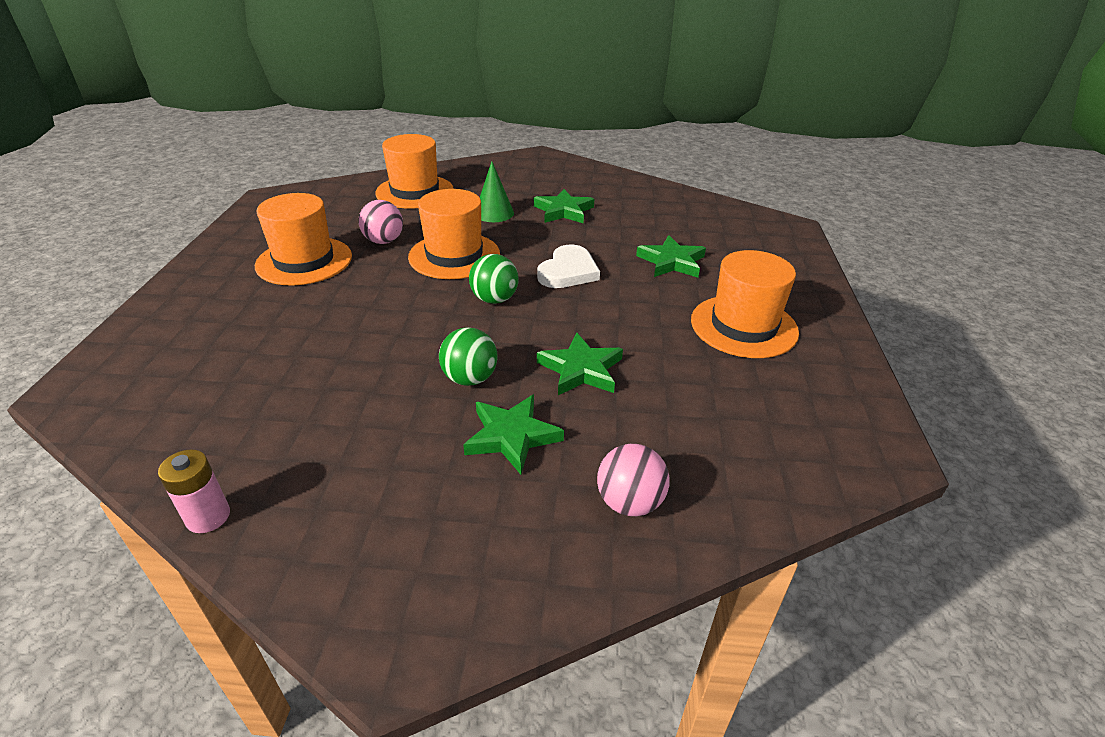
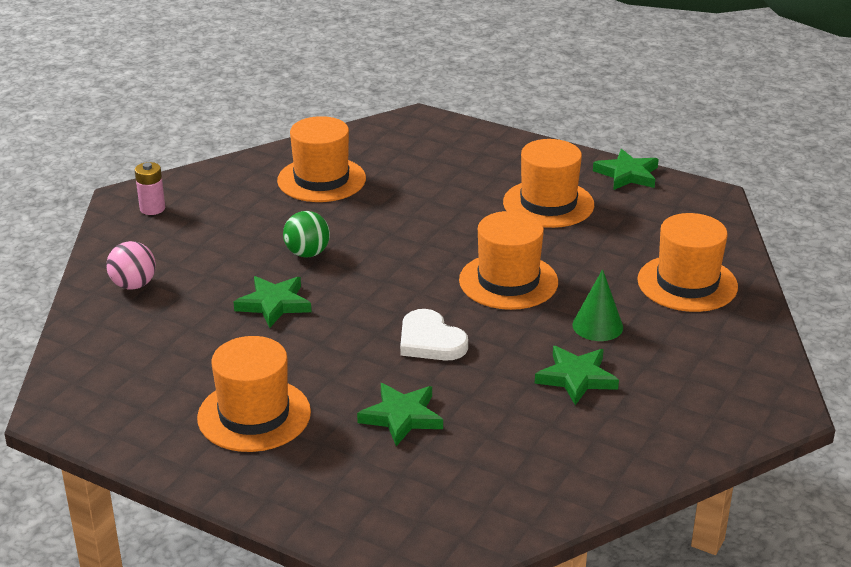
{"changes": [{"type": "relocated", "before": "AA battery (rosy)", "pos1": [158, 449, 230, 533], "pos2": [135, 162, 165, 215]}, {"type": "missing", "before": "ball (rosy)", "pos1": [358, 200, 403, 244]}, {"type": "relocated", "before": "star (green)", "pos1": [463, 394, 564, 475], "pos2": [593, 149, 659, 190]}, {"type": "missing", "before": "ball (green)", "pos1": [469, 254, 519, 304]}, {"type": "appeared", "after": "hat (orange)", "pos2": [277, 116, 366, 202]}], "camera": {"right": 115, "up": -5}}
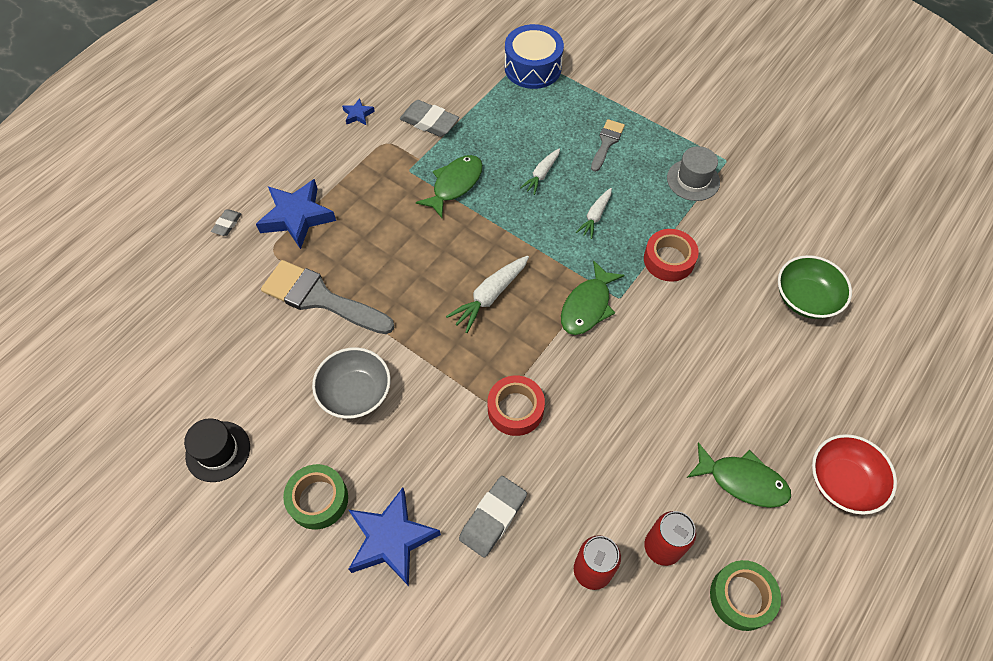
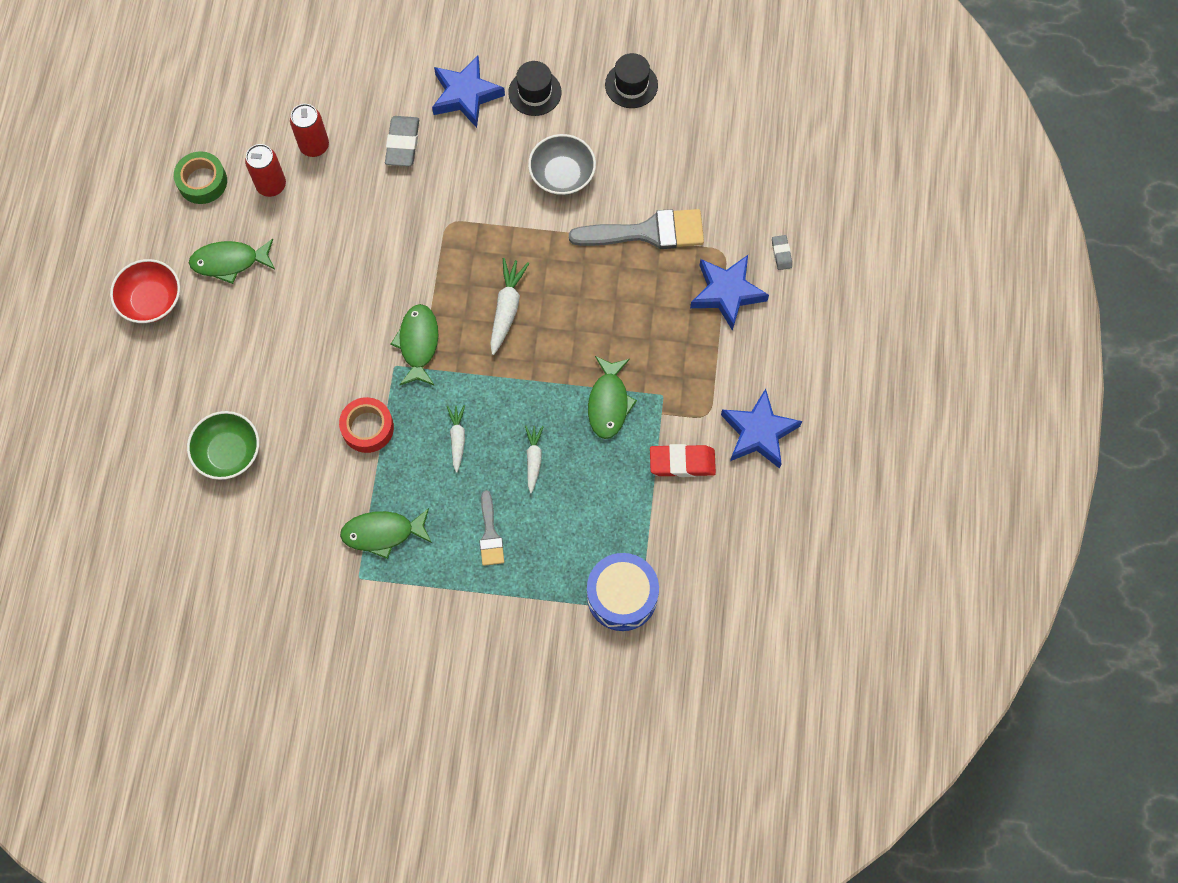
{"changes": [{"type": "exchanged", "before": "sticky tape (green)", "after": "hat (black)", "pos1": [283, 464, 348, 530], "pos2": [508, 61, 562, 116]}, {"type": "size", "before": "star (cobalt)", "pos1": [342, 98, 375, 125], "pos2": [721, 388, 802, 469], "scale": 2.19}, {"type": "colour", "before": "eraser (ash-grey)", "after": "eraser (red)", "pos1": [400, 100, 459, 137], "pos2": [650, 444, 716, 477]}, {"type": "missing", "before": "sticky tape (red)", "pos1": [488, 376, 545, 436]}, {"type": "exchanged", "before": "hat (ash-grey)", "after": "fish (green)", "pos1": [667, 146, 720, 201], "pos2": [340, 508, 432, 559]}], "camera": {"right": 150, "up": 10}}
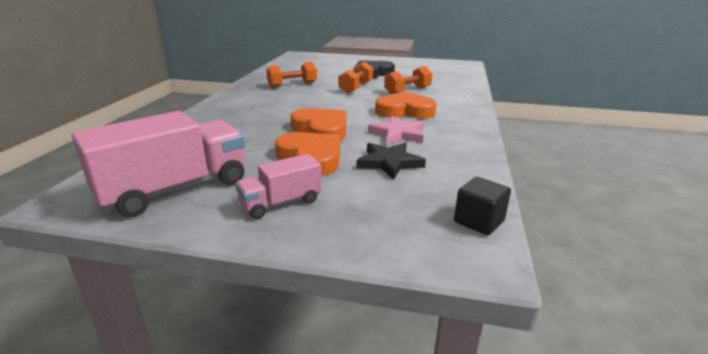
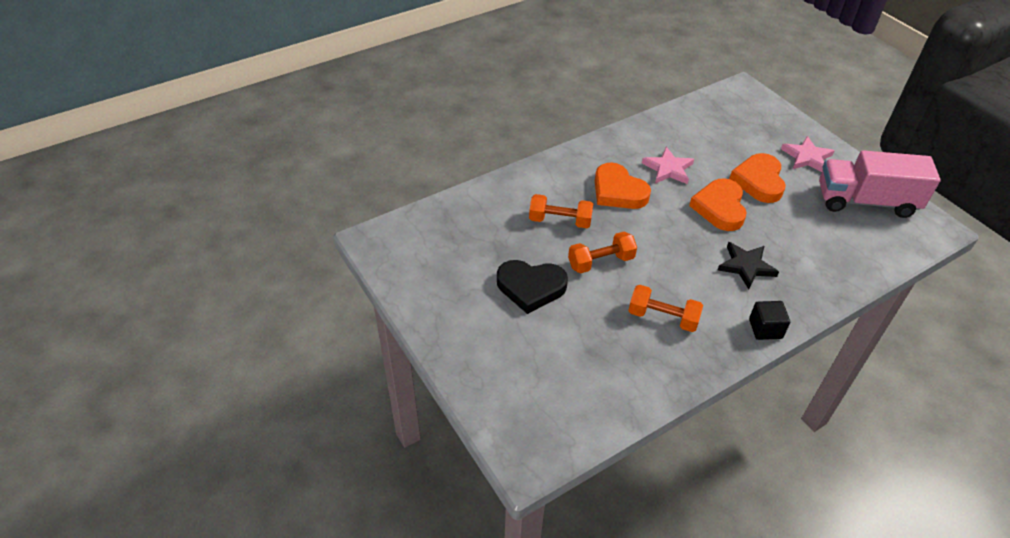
{"changes": [{"type": "exchanged", "before": "lorry (rosy)", "after": "star (rosy)", "pos1": [235, 154, 322, 219], "pos2": [781, 136, 835, 172]}, {"type": "relocated", "before": "star (black)", "pos1": [356, 143, 426, 180], "pos2": [718, 242, 779, 289]}, {"type": "relocated", "before": "block (black)", "pos1": [454, 177, 511, 235], "pos2": [749, 301, 790, 340]}], "camera": {"right": -135, "up": 20}}
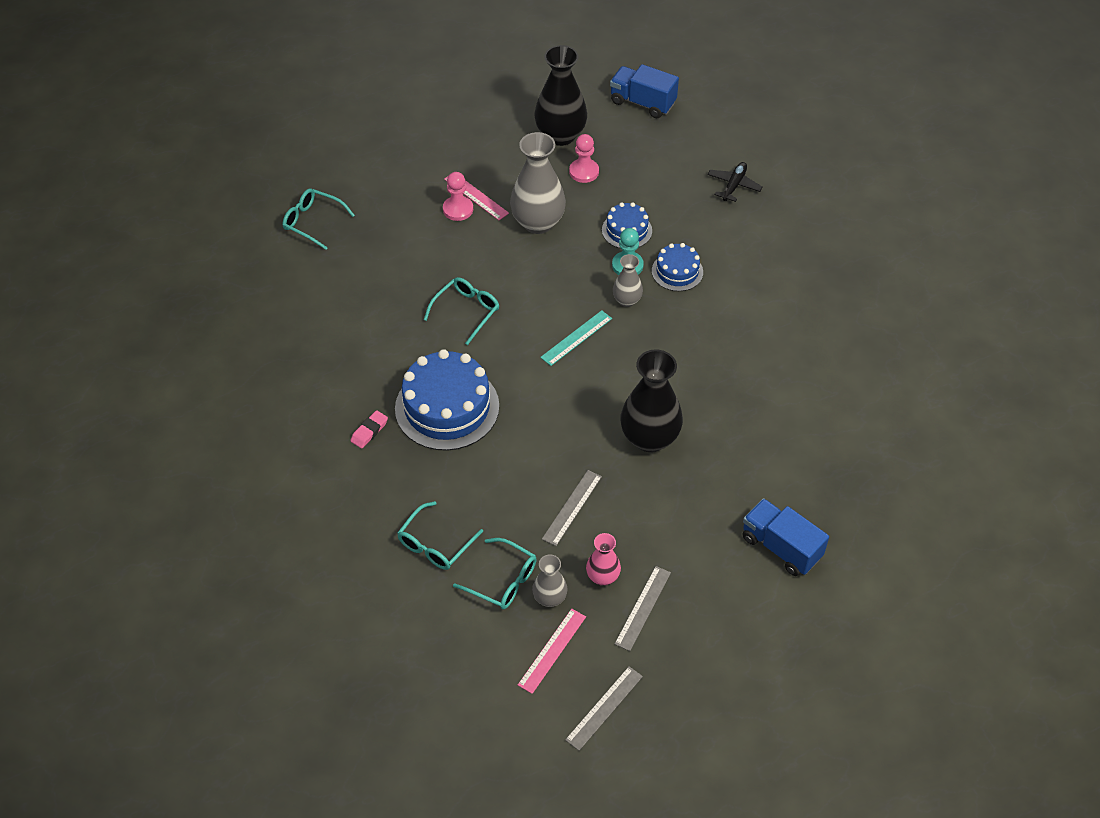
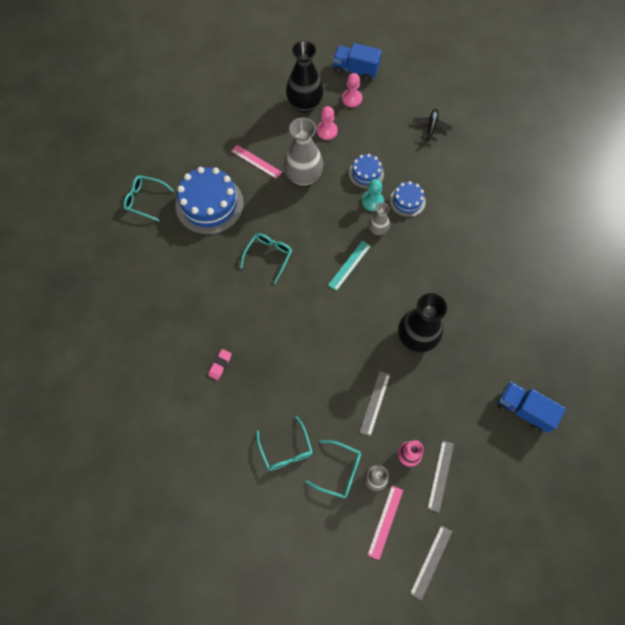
{"changes": [{"type": "relocated", "before": "gateau (cobalt)", "pos1": [395, 349, 499, 451], "pos2": [175, 167, 244, 235]}, {"type": "spun", "before": "glasses (teal)", "pos1": [397, 501, 483, 570], "pos2": [256, 416, 313, 471], "turn": -45}, {"type": "relocated", "before": "chess pawn (rosy)", "pos1": [443, 172, 473, 221], "pos2": [342, 73, 362, 107]}], "camera": {"right": -10, "up": 15}}
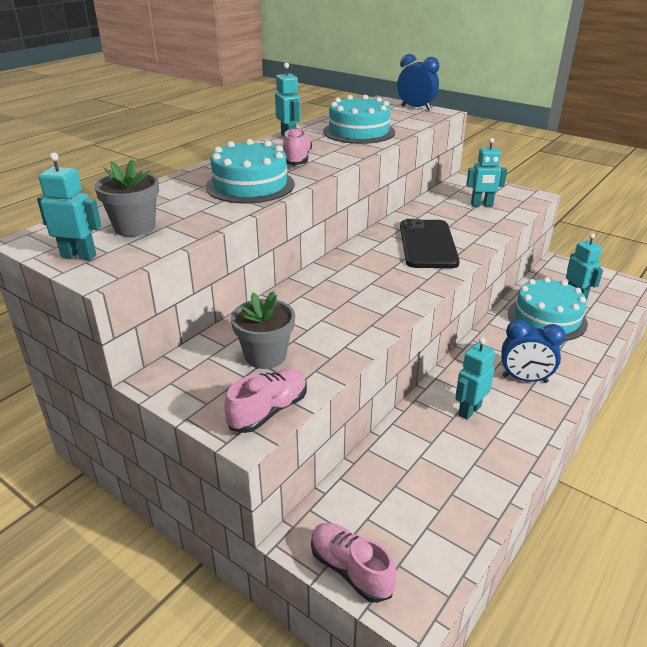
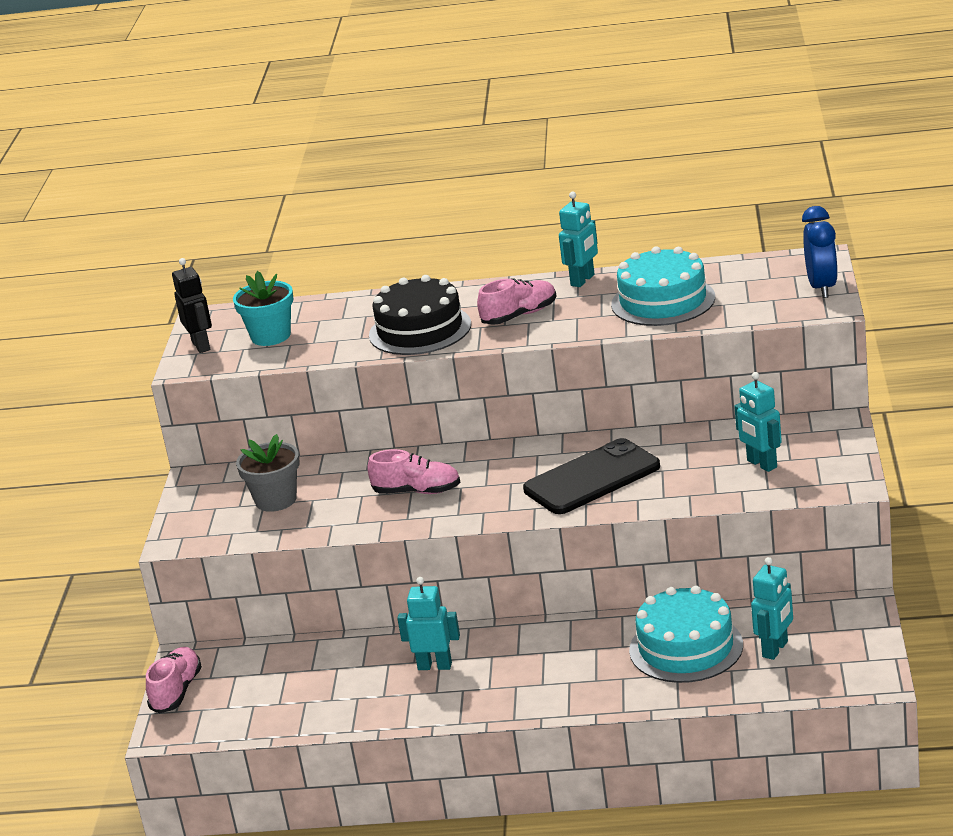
{"changes": [{"type": "colour", "before": "robot (teal)", "after": "robot (black)", "pos1": [37, 153, 102, 260], "pos2": [172, 258, 212, 353]}, {"type": "colour", "before": "plant pot (ash-grey)", "after": "plant pot (teal)", "pos1": [94, 159, 159, 237], "pos2": [233, 271, 293, 346]}, {"type": "colour", "before": "gateau (teal)", "after": "gateau (black)", "pos1": [206, 139, 295, 203], "pos2": [369, 275, 471, 355]}, {"type": "relocated", "before": "lace-up shoe (rosy)", "pos1": [224, 369, 307, 433], "pos2": [367, 449, 460, 494]}, {"type": "missing", "before": "clock (cobalt)", "pos1": [502, 320, 566, 383]}], "camera": {"right": 60, "up": -5}}
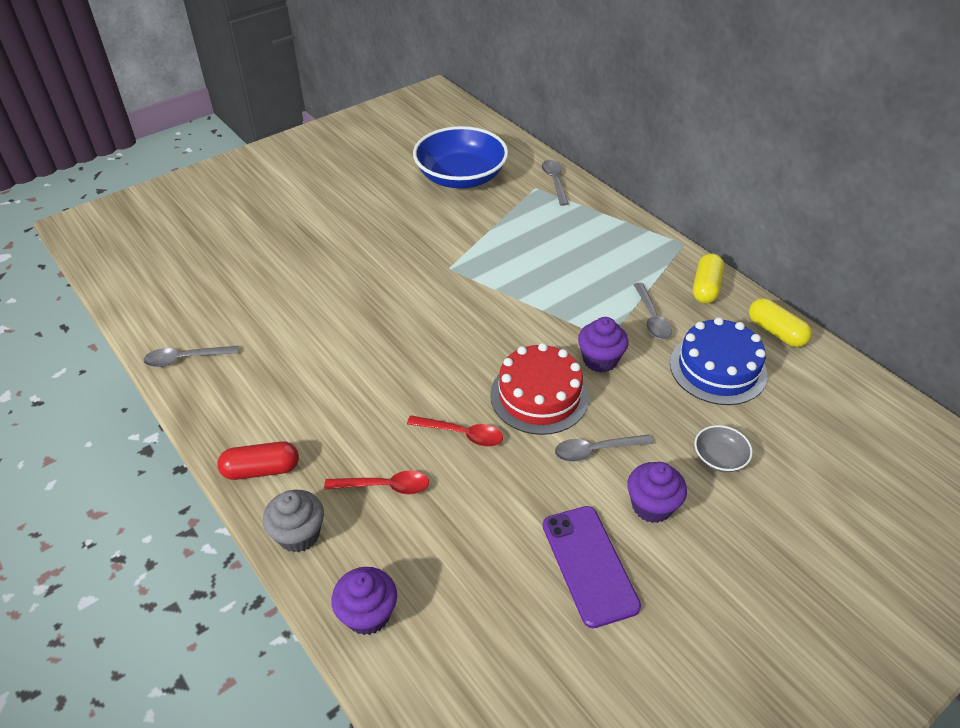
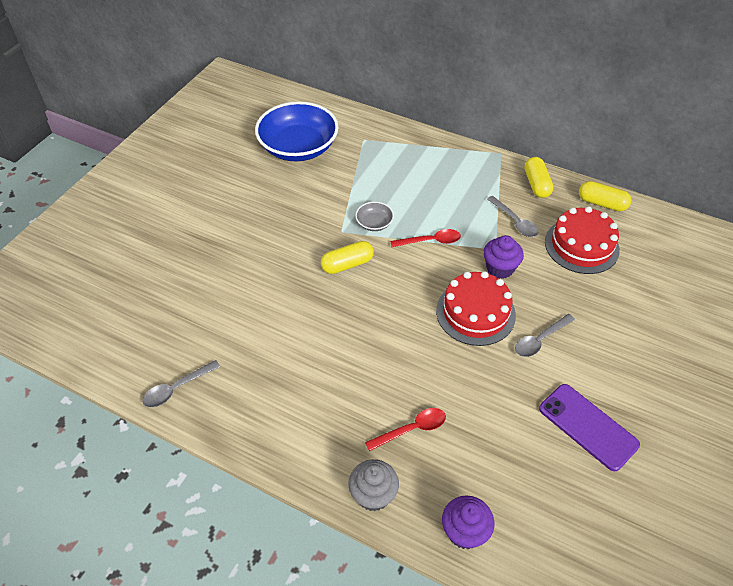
{"changes": [{"type": "missing", "before": "pill (red)", "pos1": [217, 441, 299, 480]}, {"type": "relocated", "before": "teaspoon (red)", "pos1": [407, 415, 503, 447], "pos2": [390, 229, 461, 247]}, {"type": "missing", "before": "teaspoon (ash-grey)", "pos1": [542, 160, 569, 206]}, {"type": "missing", "before": "fairy cake (purple)", "pos1": [627, 462, 687, 523]}, {"type": "colour", "before": "gateau (cobalt)", "after": "gateau (red)", "pos1": [670, 317, 767, 405], "pos2": [545, 206, 620, 274]}, {"type": "relocated", "before": "deep dish (ash-grey)", "pos1": [695, 425, 753, 472], "pos2": [355, 202, 394, 231]}, {"type": "appeared", "after": "pill (yellow)", "pos2": [321, 241, 374, 274]}], "camera": {"right": -25, "up": 5}}
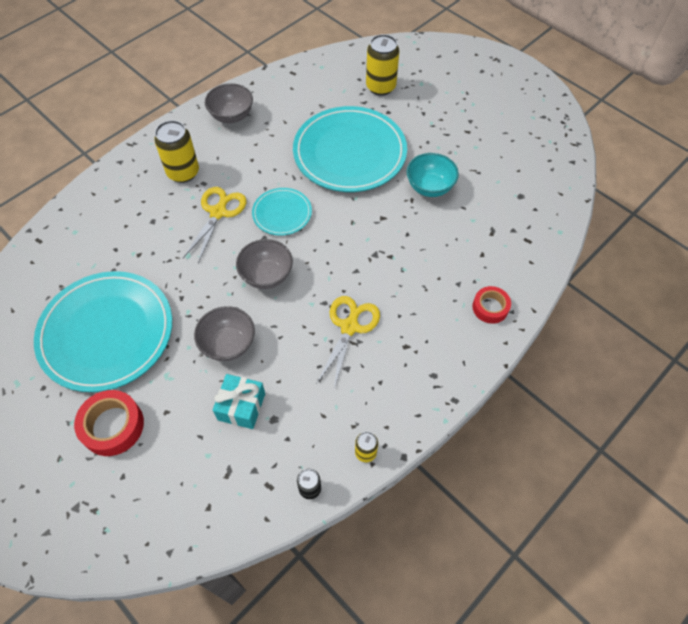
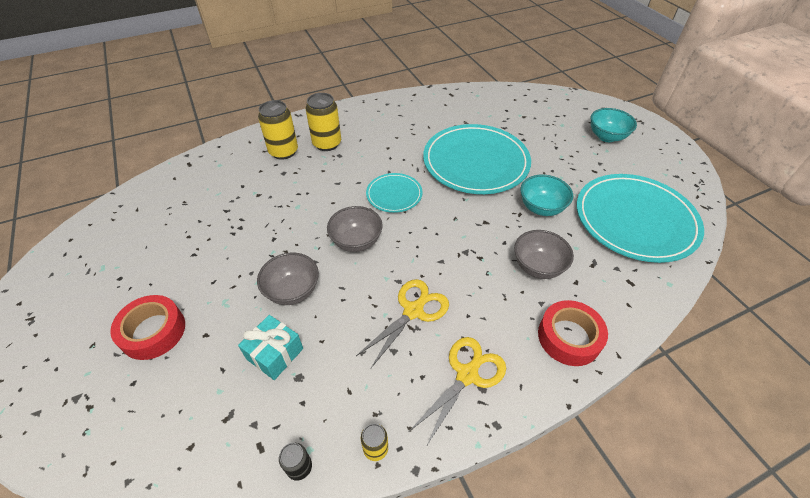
{"changes": [{"type": "relocated", "before": "plate (teal)", "pos1": [34, 271, 172, 392], "pos2": [577, 174, 704, 263]}, {"type": "relocated", "before": "scissors (yellow)", "pos1": [183, 187, 246, 263], "pos2": [410, 337, 506, 447]}, {"type": "relocated", "before": "deep dish (ash-grey)", "pos1": [205, 83, 253, 123], "pos2": [514, 230, 574, 279]}, {"type": "relocated", "before": "tin (yellow)", "pos1": [366, 34, 399, 96], "pos2": [258, 100, 298, 160]}, {"type": "size", "before": "sticky tape (red)", "pos1": [472, 286, 511, 324], "pos2": [538, 300, 608, 366], "scale": 1.54}, {"type": "appeared", "after": "deep dish (teal)", "pos2": [591, 108, 637, 142]}], "camera": {"right": 20, "up": -10}}
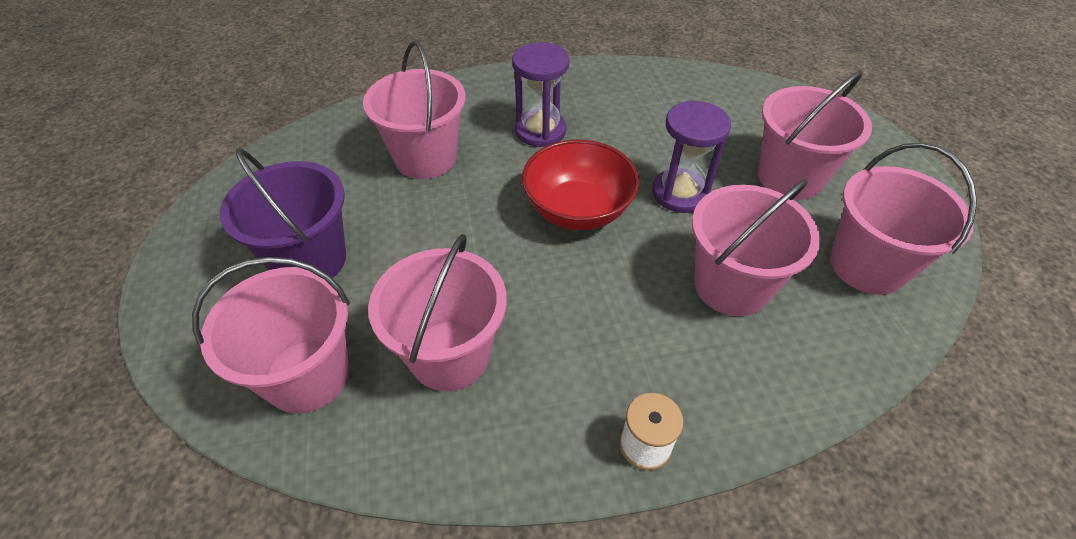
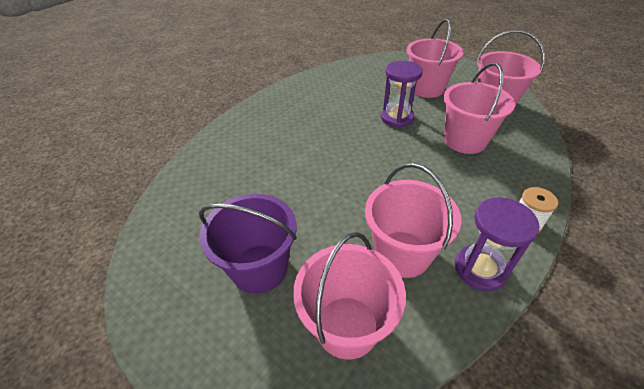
{"changes": [{"type": "missing", "before": "sand bucket (rosy)", "pos1": [363, 41, 465, 179]}, {"type": "relocated", "before": "sandglass (purple)", "pos1": [512, 42, 569, 147], "pos2": [455, 197, 540, 291]}, {"type": "missing", "before": "deep dish (red)", "pos1": [522, 140, 639, 230]}], "camera": {"right": -40, "up": -5}}
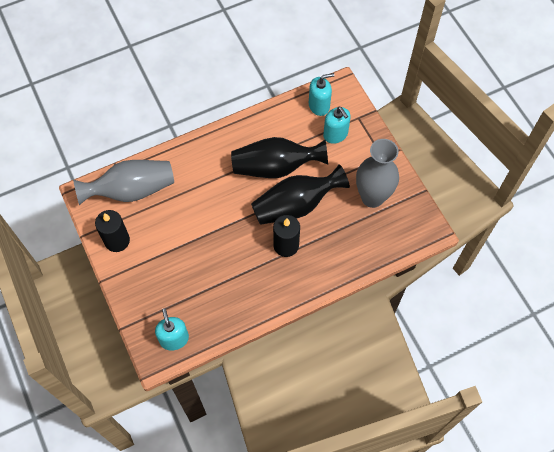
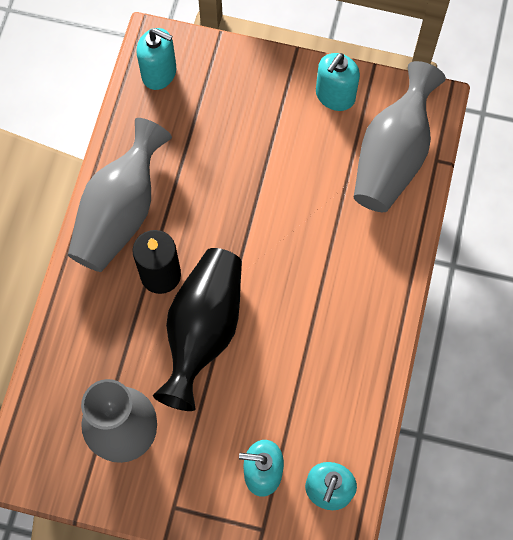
{"changes": [{"type": "exchanged", "before": "candle (black)", "after": "soap pump (teal)", "pos1": [95, 210, 130, 252], "pos2": [316, 53, 360, 111]}, {"type": "missing", "before": "tall vase (black)", "pos1": [231, 137, 328, 178]}, {"type": "appeared", "after": "tall vase (ash-grey)", "pos2": [68, 118, 172, 272]}], "camera": {"right": 130, "up": 5}}
